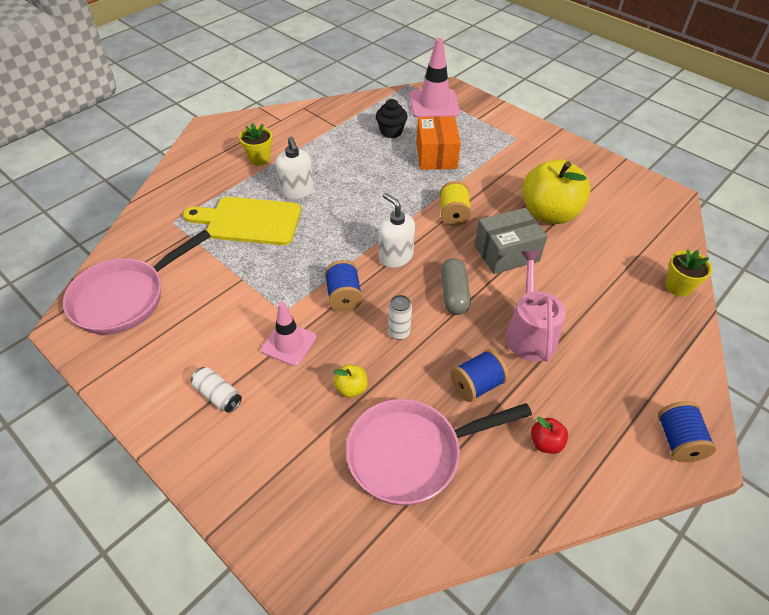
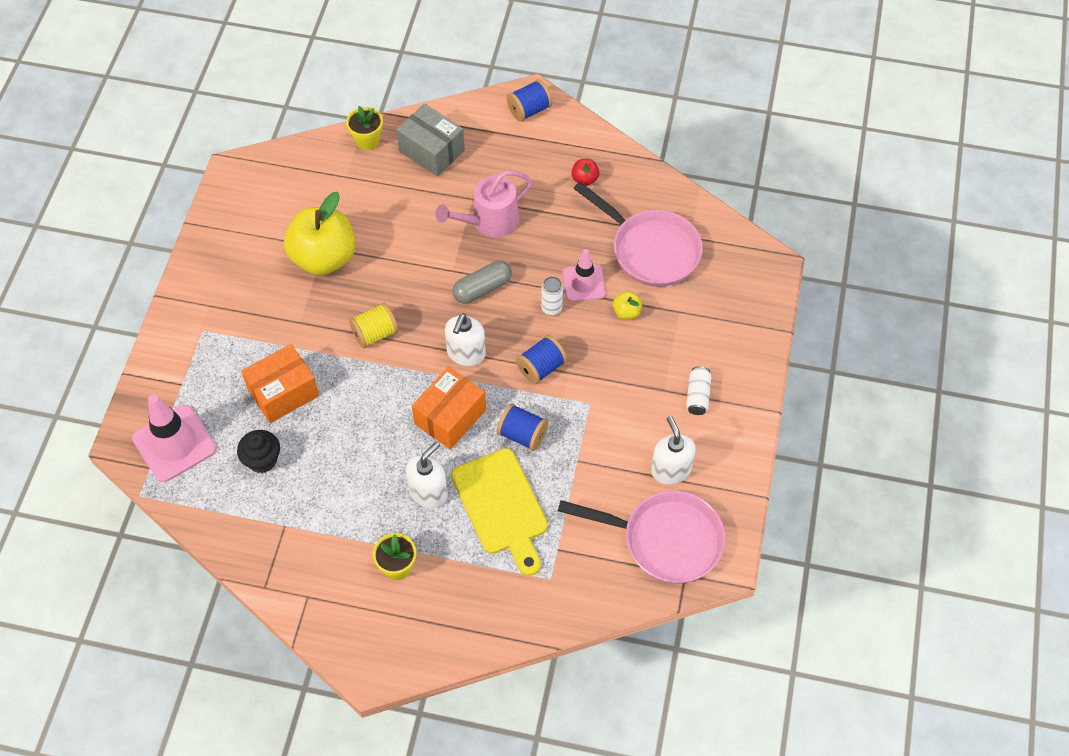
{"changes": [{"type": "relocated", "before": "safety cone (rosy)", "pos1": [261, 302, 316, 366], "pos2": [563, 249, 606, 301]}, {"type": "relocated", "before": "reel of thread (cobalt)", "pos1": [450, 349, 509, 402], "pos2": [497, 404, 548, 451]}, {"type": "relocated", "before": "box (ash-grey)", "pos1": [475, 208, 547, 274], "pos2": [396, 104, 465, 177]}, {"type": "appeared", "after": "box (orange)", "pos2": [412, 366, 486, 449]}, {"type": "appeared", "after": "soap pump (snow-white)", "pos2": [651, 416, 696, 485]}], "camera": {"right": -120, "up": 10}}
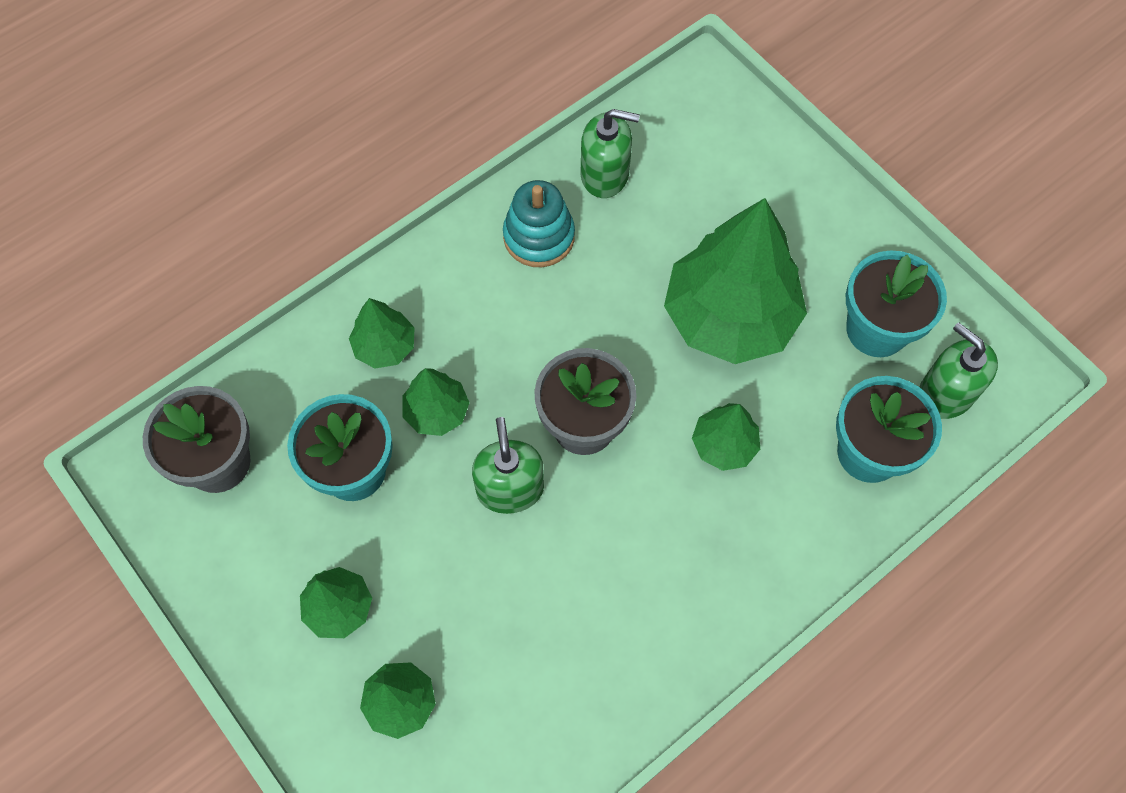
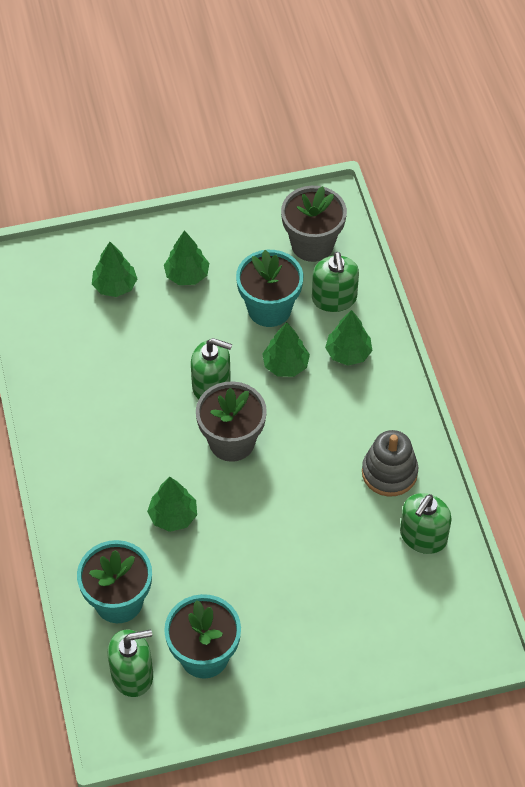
{"changes": [{"type": "colour", "before": "ring stacker (teal)", "after": "ring stacker (ash-grey)", "pos1": [503, 180, 575, 267], "pos2": [362, 430, 418, 497]}, {"type": "missing", "before": "toy tree (green)", "pos1": [664, 198, 807, 364]}, {"type": "appeared", "after": "soap pump (green)", "pos2": [312, 252, 359, 312]}], "camera": {"right": 115, "up": -10}}
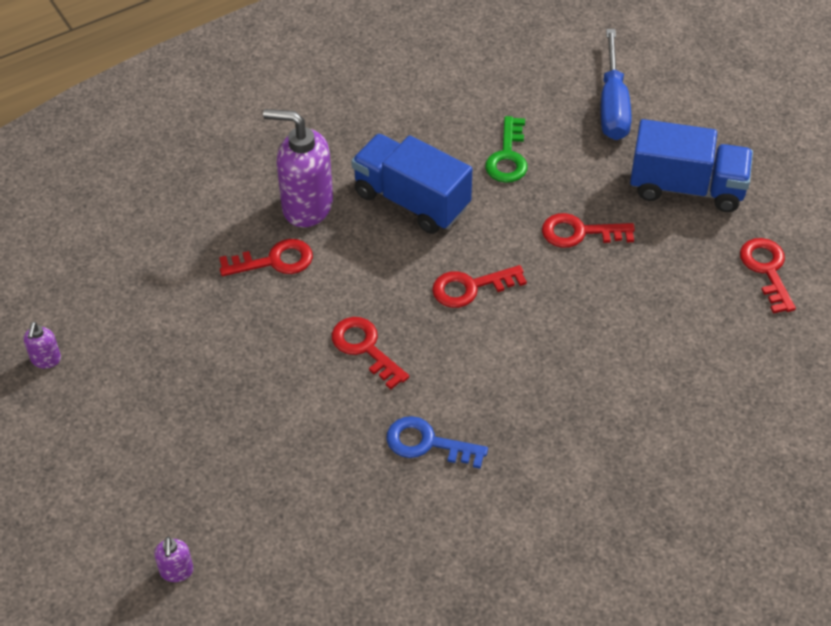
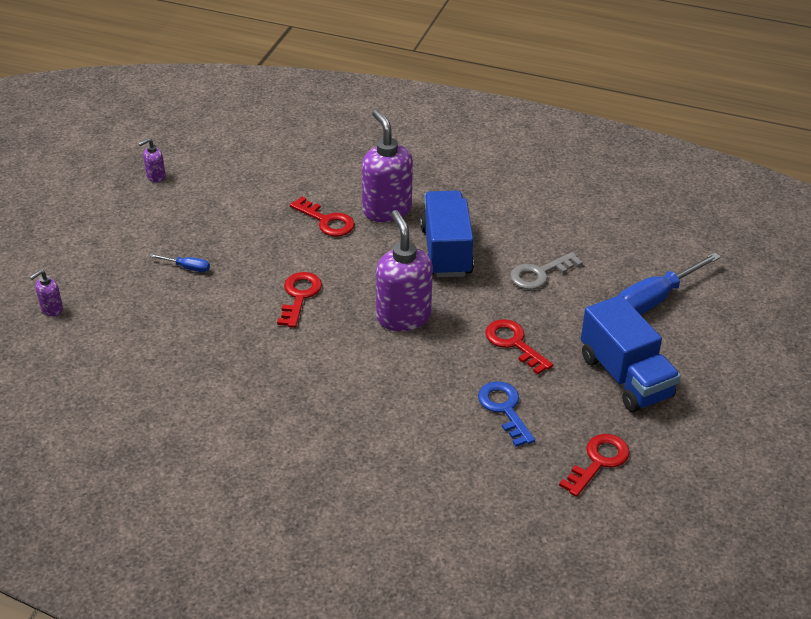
{"changes": [{"type": "relocated", "before": "latchkey (cobalt)", "pos1": [386, 416, 488, 469], "pos2": [478, 381, 535, 447]}, {"type": "exchanged", "before": "latchkey (red)", "after": "soap pump (purple)", "pos1": [432, 265, 527, 308], "pos2": [376, 210, 433, 331]}, {"type": "colour", "before": "latchkey (green)", "after": "latchkey (ash-grey)", "pos1": [485, 116, 528, 183], "pos2": [510, 252, 583, 290]}, {"type": "appeared", "after": "hand screwdriver (cobalt)", "pos2": [149, 254, 210, 272]}], "camera": {"right": 50, "up": -10}}
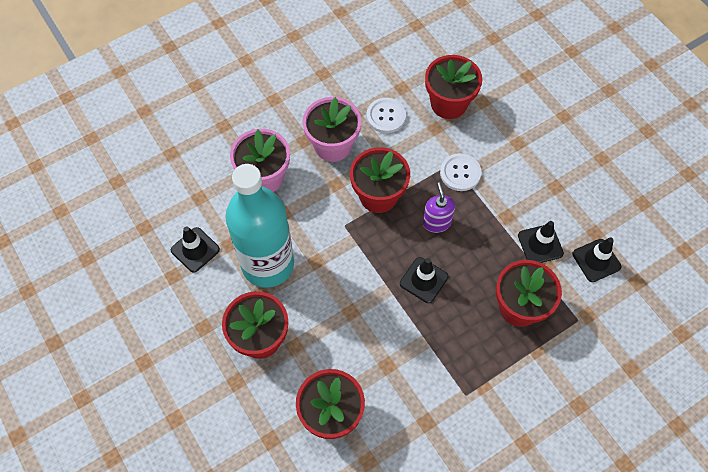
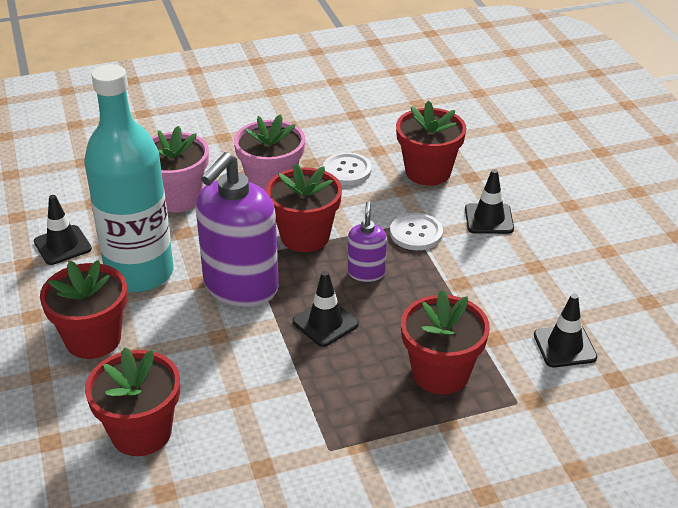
{"changes": [{"type": "relocated", "before": "safety cone (black)", "pos1": [518, 221, 564, 263], "pos2": [465, 169, 514, 234]}, {"type": "appeared", "after": "soap pump (purple)", "pos2": [196, 152, 279, 307]}], "camera": {"right": 15, "up": -25}}
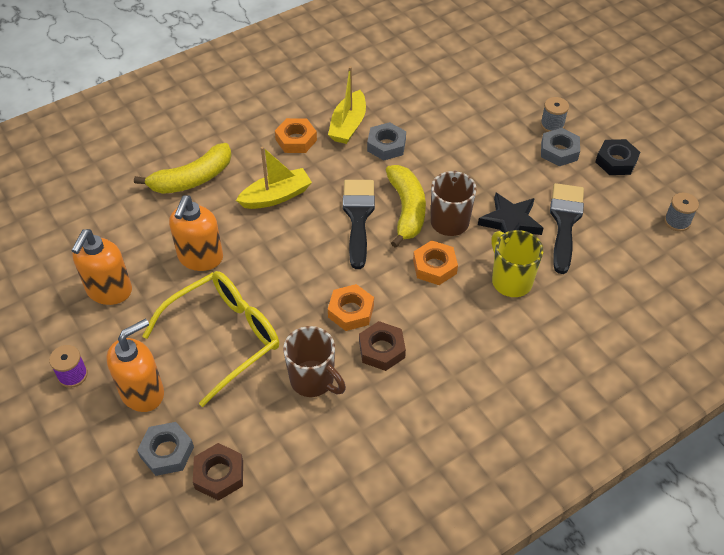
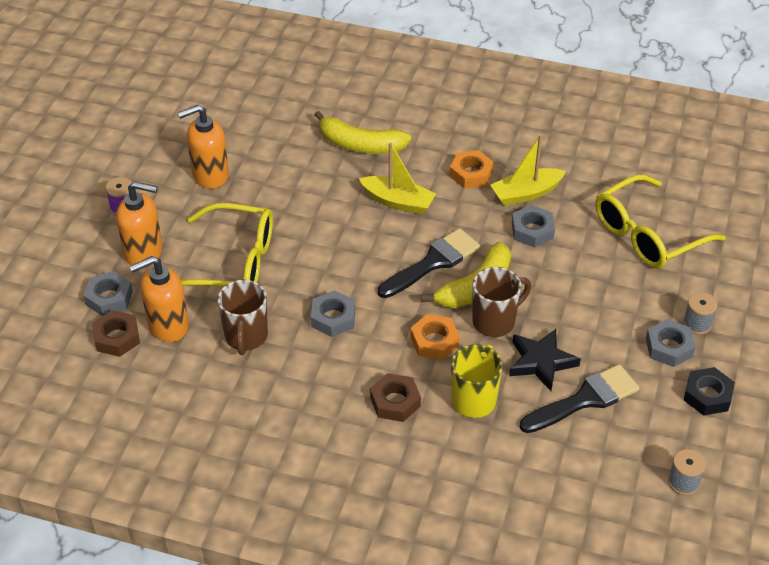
{"changes": [{"type": "relocated", "before": "soap pump (orange)", "pos1": [169, 195, 223, 271], "pos2": [129, 256, 189, 342]}, {"type": "colour", "before": "hex nut (orange)", "after": "hex nut (ash-grey)", "pos1": [328, 284, 374, 331], "pos2": [311, 290, 355, 337]}, {"type": "relocated", "before": "hex nut (russet)", "pos1": [359, 321, 406, 371], "pos2": [370, 373, 421, 422]}, {"type": "appeared", "after": "glasses (yellow)", "pos2": [596, 175, 726, 268]}], "camera": {"right": 50, "up": -5}}
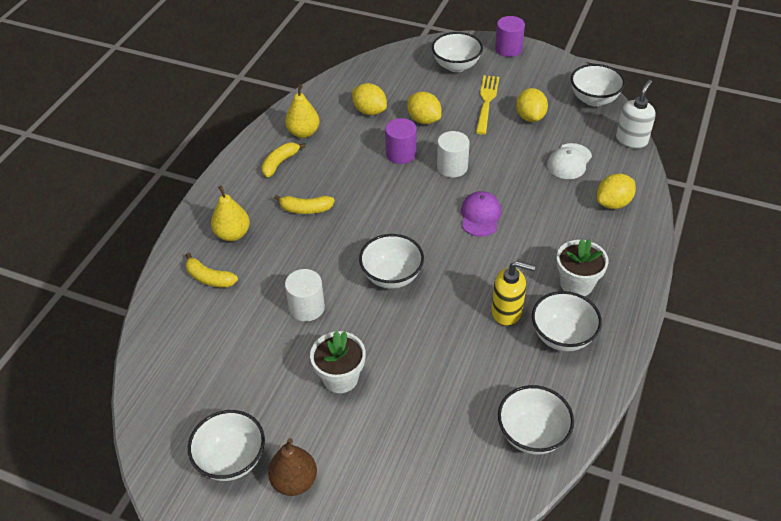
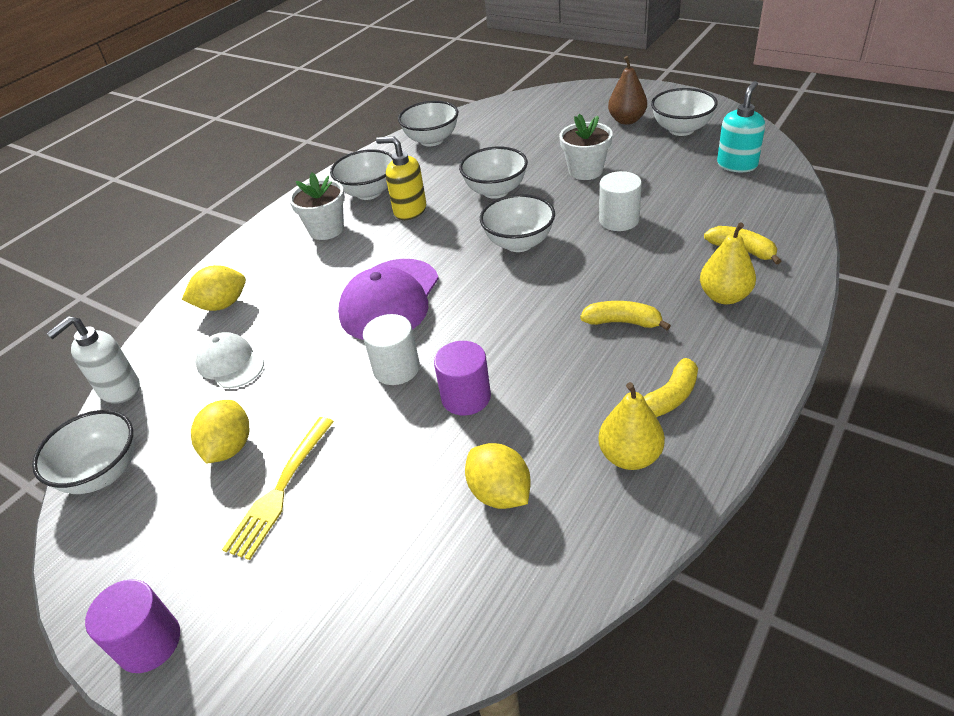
{"changes": [{"type": "missing", "before": "lemon (yellow)", "pos1": [407, 92, 442, 124]}, {"type": "relocated", "before": "deep dish (snow-white)", "pos1": [432, 32, 483, 72], "pos2": [459, 146, 528, 199]}, {"type": "size", "before": "peaked cap (purple)", "pos1": [461, 191, 502, 237], "pos2": [338, 259, 439, 340], "scale": 1.67}, {"type": "spun", "before": "peaked cap (snow-white)", "pos1": [547, 143, 592, 179], "pos2": [195, 332, 264, 388], "turn": -90}, {"type": "appeared", "after": "soap pump (teal)", "pos2": [717, 81, 765, 172]}], "camera": {"right": -165, "up": -5}}
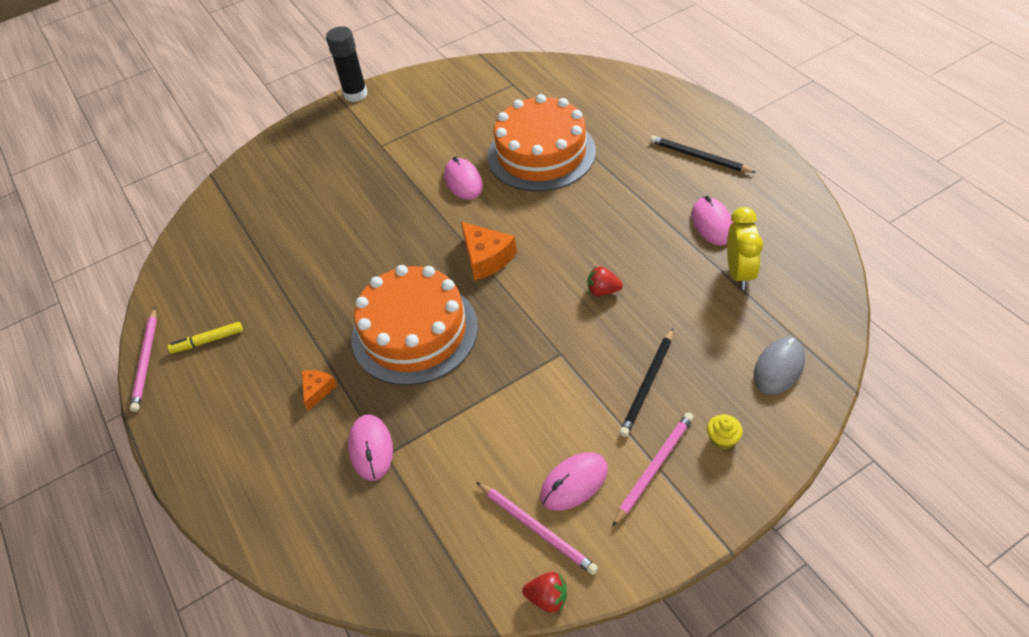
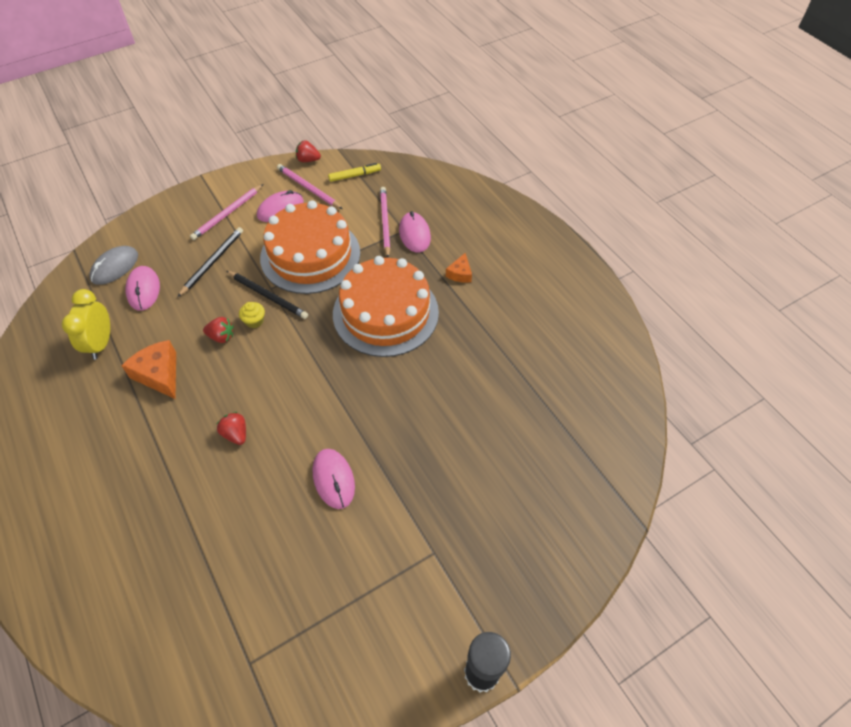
{"changes": [{"type": "relocated", "before": "pencil (rosy)", "pos1": [130, 307, 157, 412], "pos2": [380, 187, 390, 258]}, {"type": "relocated", "before": "marker (yellow)", "pos1": [168, 322, 243, 353], "pos2": [328, 163, 381, 182]}, {"type": "relocated", "before": "piece of cheese (orange)", "pos1": [461, 222, 517, 281], "pos2": [122, 340, 176, 399]}, {"type": "relocated", "before": "gateau (orange)", "pos1": [488, 94, 596, 191], "pos2": [260, 200, 360, 294]}, {"type": "relocated", "before": "pencil (black)", "pos1": [650, 136, 756, 173], "pos2": [227, 271, 308, 319]}, {"type": "relocated", "before": "computer mouse (rosy)", "pos1": [691, 196, 733, 245], "pos2": [125, 266, 160, 311]}, {"type": "relocated", "before": "fairy cake (yellow)", "pos1": [707, 414, 743, 450], "pos2": [239, 302, 265, 328]}, {"type": "appeared", "after": "berry (red)", "pos2": [217, 412, 246, 445]}], "camera": {"right": 175, "up": 5}}
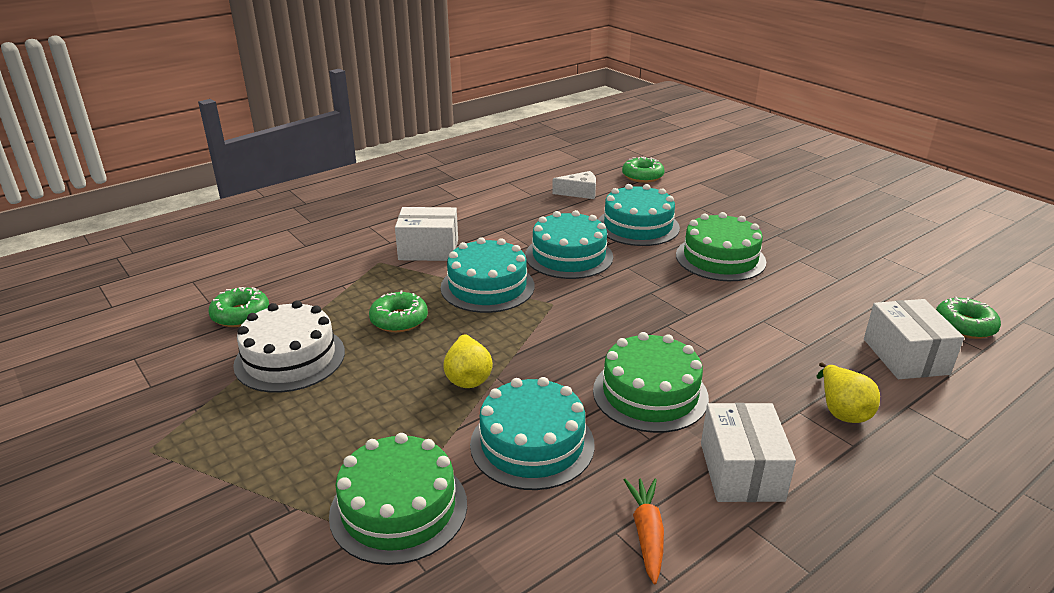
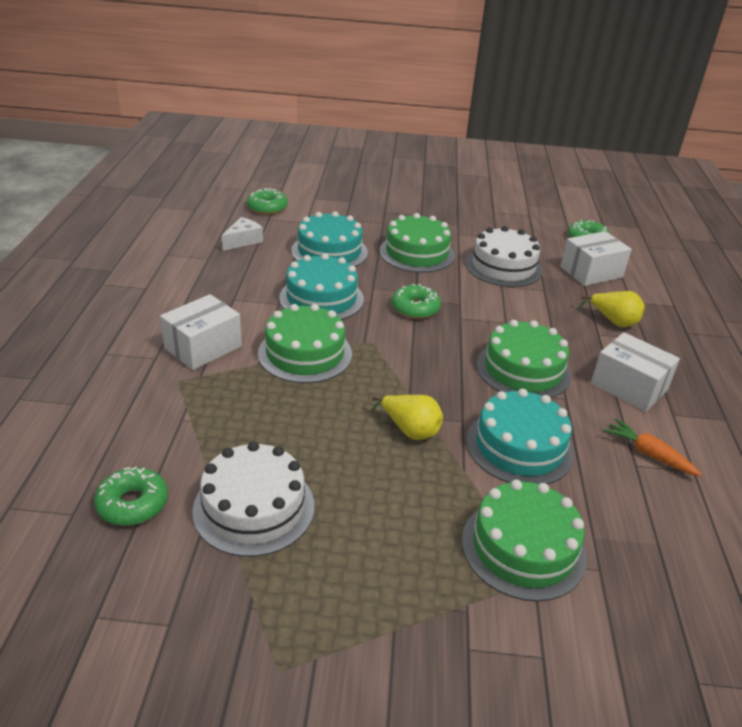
{"changes": [{"type": "relocated", "before": "glazed donut (green)", "pos1": [369, 291, 428, 332], "pos2": [392, 284, 441, 319]}, {"type": "colour", "before": "gateau (teal)", "after": "gateau (green)", "pos1": [441, 237, 535, 313], "pos2": [258, 304, 352, 383]}, {"type": "spun", "before": "box (snow-white)", "pos1": [864, 299, 964, 379], "pos2": [560, 231, 632, 286], "turn": -60}, {"type": "appeared", "after": "gateau (snow-white)", "pos2": [465, 226, 543, 287]}], "camera": {"right": -50, "up": 5}}
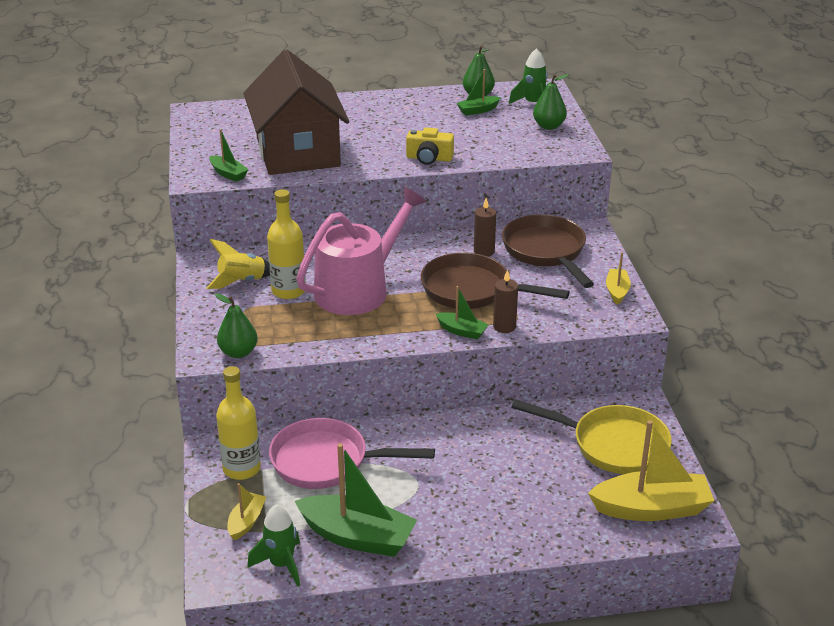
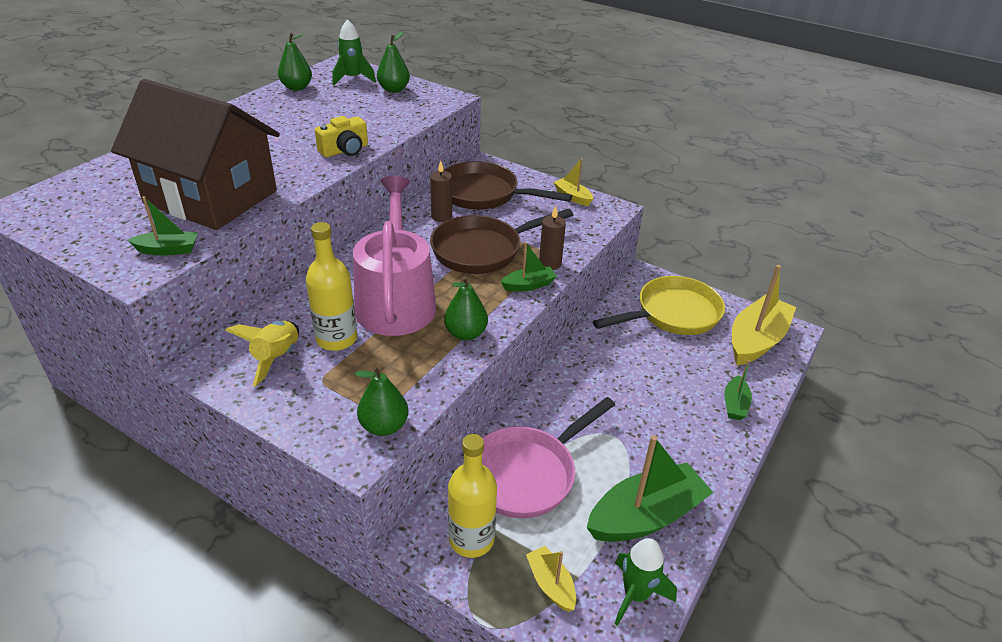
{"changes": [{"type": "relocated", "before": "sailboat (green)", "pos1": [457, 69, 501, 116], "pos2": [724, 360, 752, 420]}, {"type": "appeared", "after": "pear (green)", "pos2": [444, 276, 488, 341]}], "camera": {"right": -50, "up": 5}}
